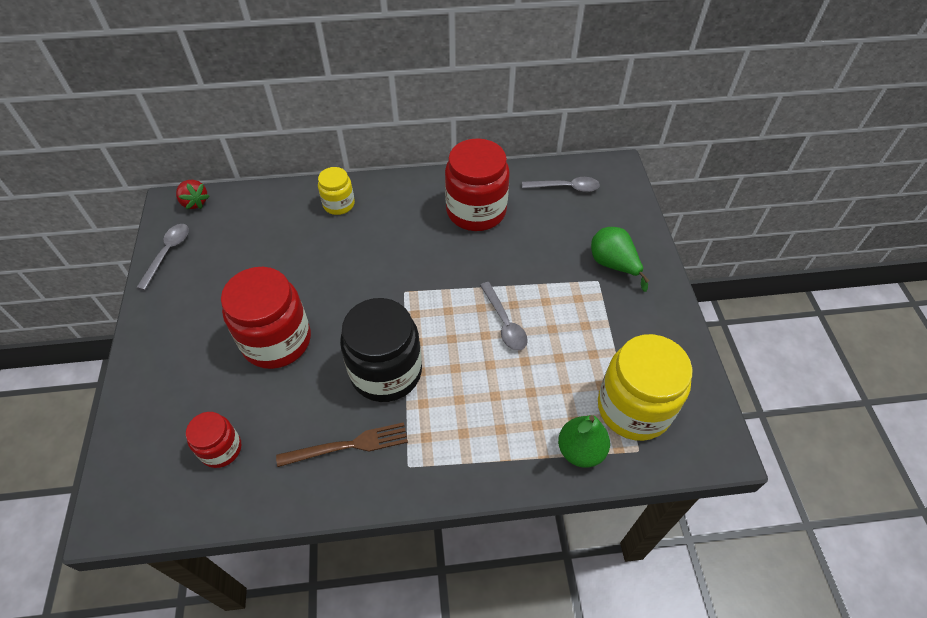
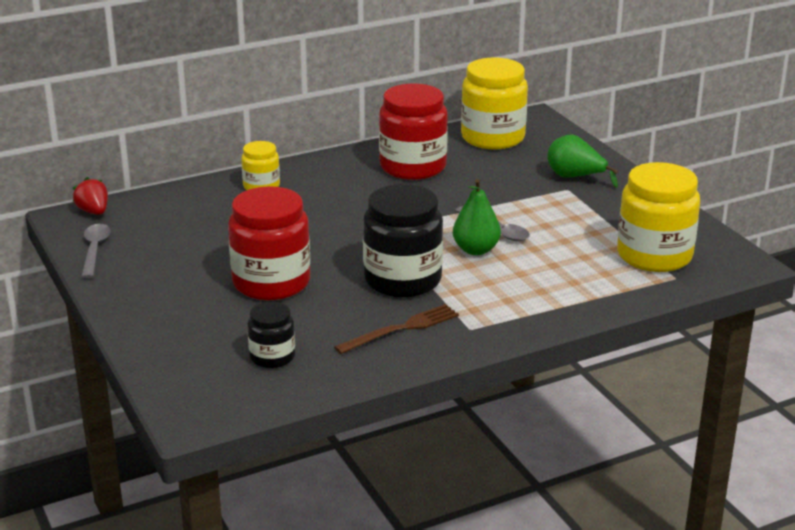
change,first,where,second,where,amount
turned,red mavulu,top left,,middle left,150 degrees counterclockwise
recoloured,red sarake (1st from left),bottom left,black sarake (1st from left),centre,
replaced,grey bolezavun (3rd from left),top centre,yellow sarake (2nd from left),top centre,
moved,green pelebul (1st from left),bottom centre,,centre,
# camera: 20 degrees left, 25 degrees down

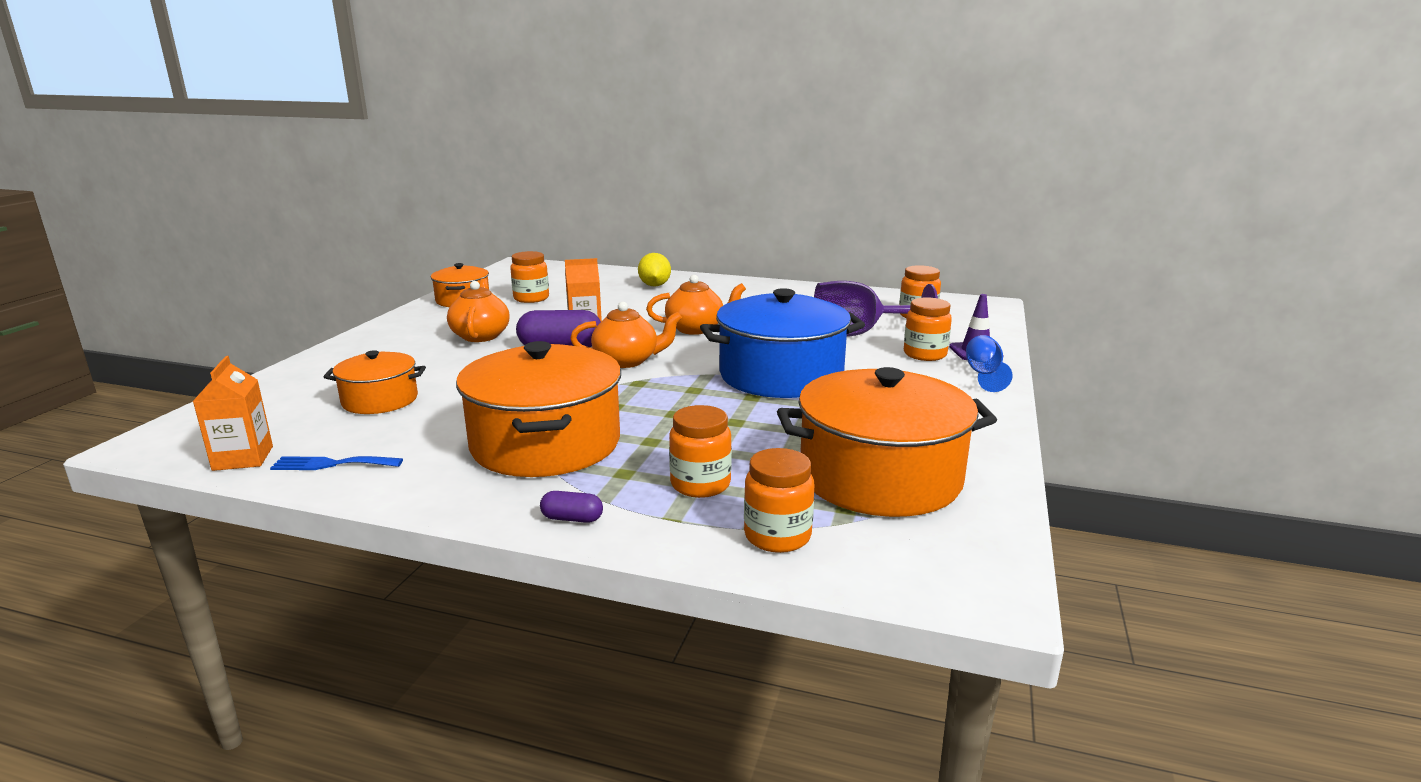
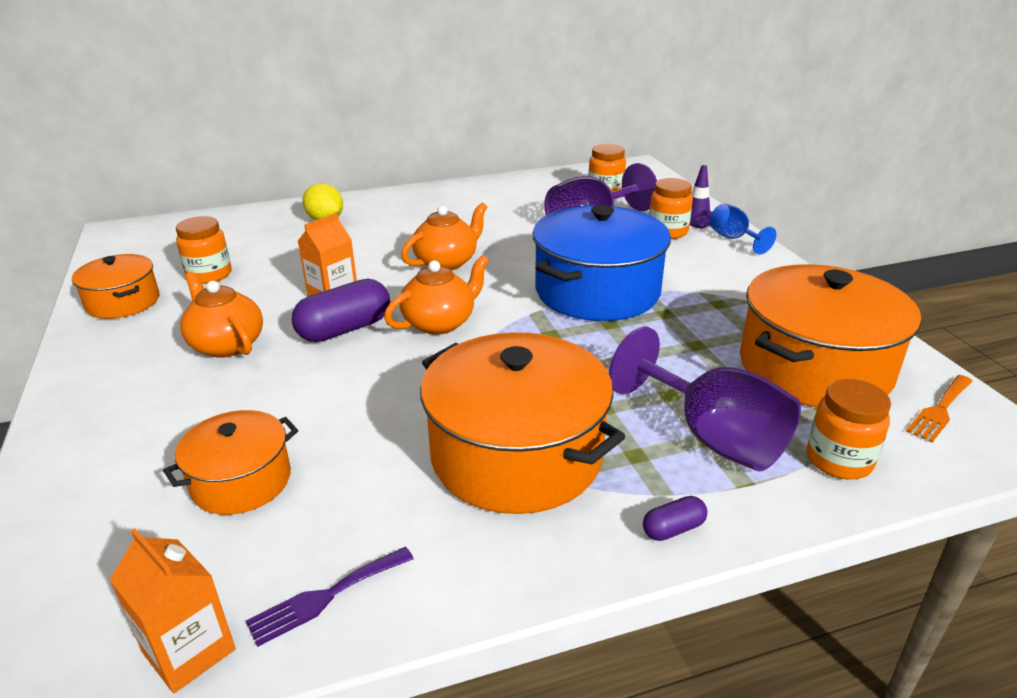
change,first,where,second,where,amount
recoloured,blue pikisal,middle left,purple pikisal,bottom left,
replaced,orange sarake (2nd from left),centre,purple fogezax (2nd from left),middle right,
added,,,orange pikisal,middle right,
# camera: 35 degrees left, 10 degrees up

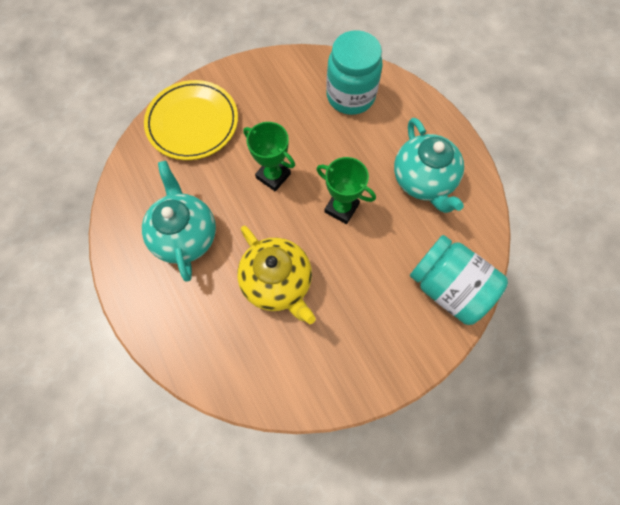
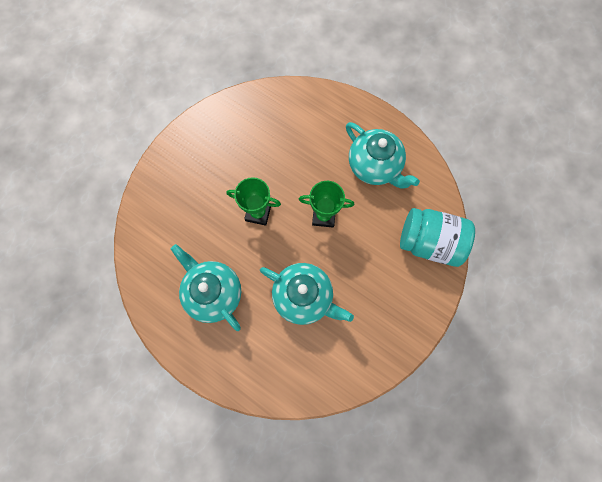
change,first,where,second,where,amount
removed,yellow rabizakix,top left,,,
recoloured,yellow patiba,centre,turquoise patiba (2nd from left),centre,
removed,turquoise sarake (1st from left),top centre,,,
# camera: 25 degrees left, 5 degrees up

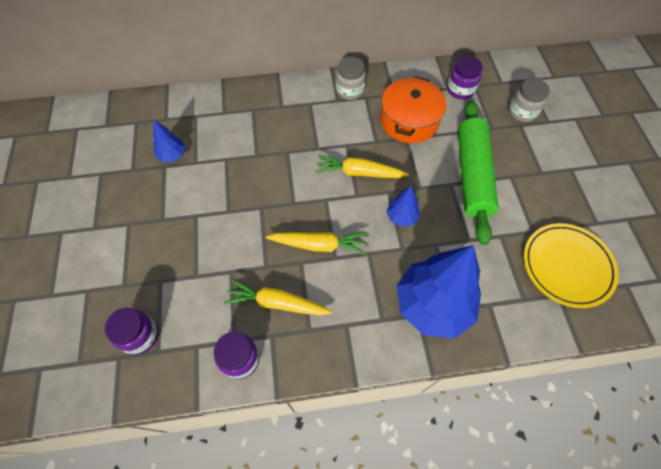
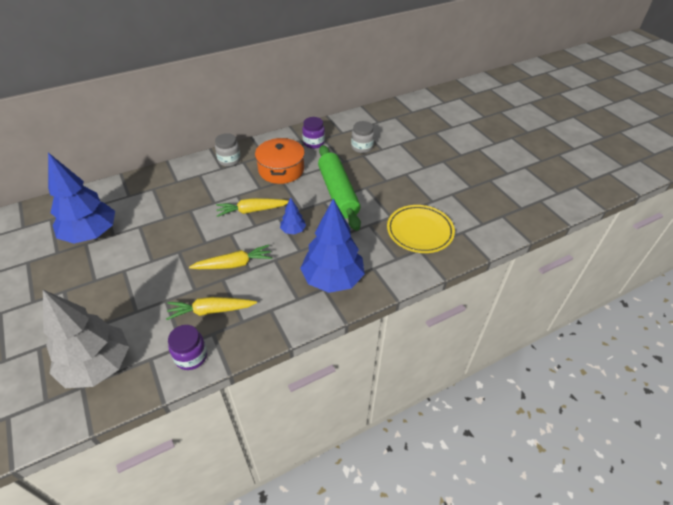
change,first,where,second,where,amount
replaced,purple sarake (1st from left),bottom left,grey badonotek,bottom left,
resized,blue badonotek (1st from left),top left,,middle left,x2.20
# camera: 20 degrees left, 15 degrees down

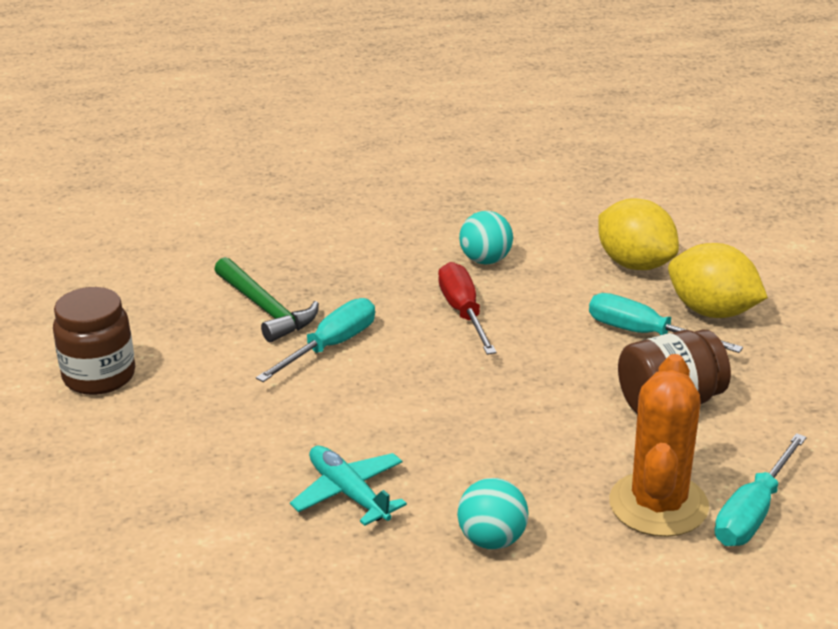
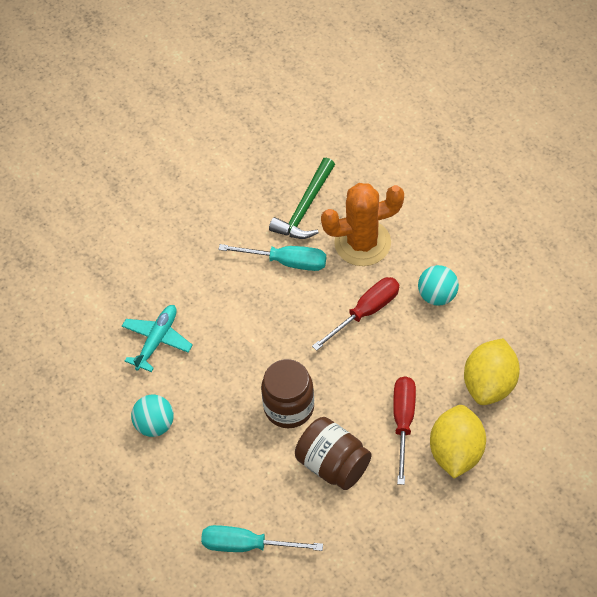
change,first,where,second,where,amount
moved,brown sarake (1st from left),middle left,,centre,
recoloured,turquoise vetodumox (2nd from left),middle right,red vetodumox (2nd from left),bottom right,
moved,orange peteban,bottom right,,centre,
# camera: 65 degrees right, 25 degrees up

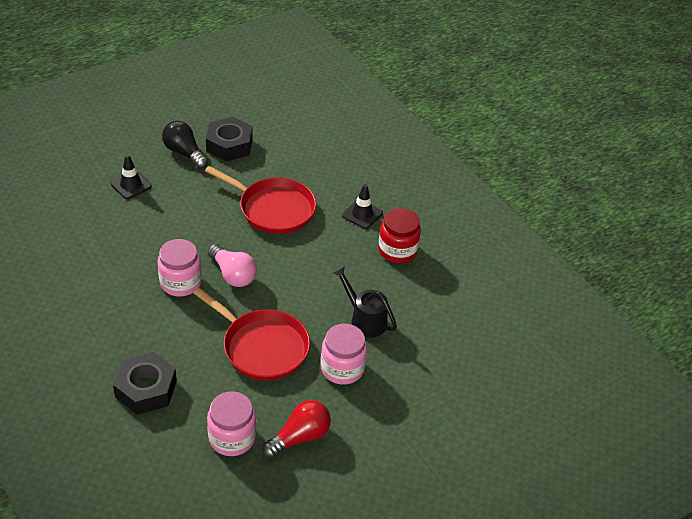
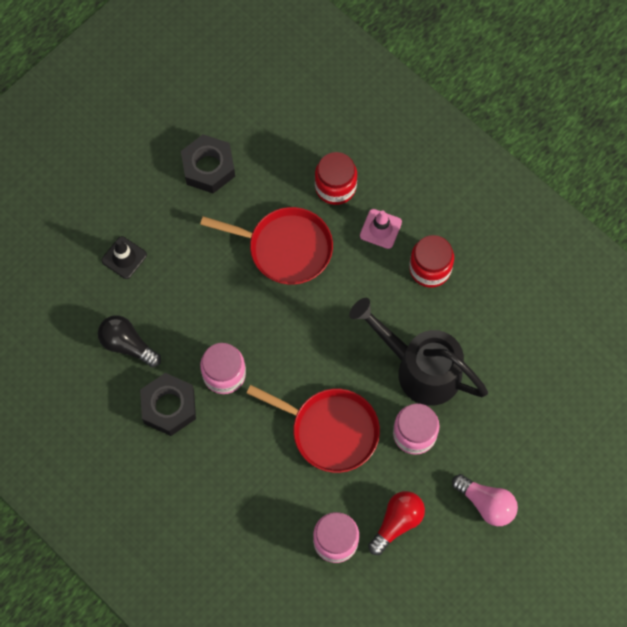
change,first,where,second,where,amount
moved,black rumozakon (1st from left),bottom left,,middle left,
moved,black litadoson,top left,,middle left,
moved,pink litadoson,centre,,bottom right,
resized,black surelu,centre,,middle right,x1.74
recoloured,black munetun (2nd from left),centre,pink munetun,centre,
added,,,red sarake (1st from left),top centre,
# camera: 10 degrees left, 25 degrees up

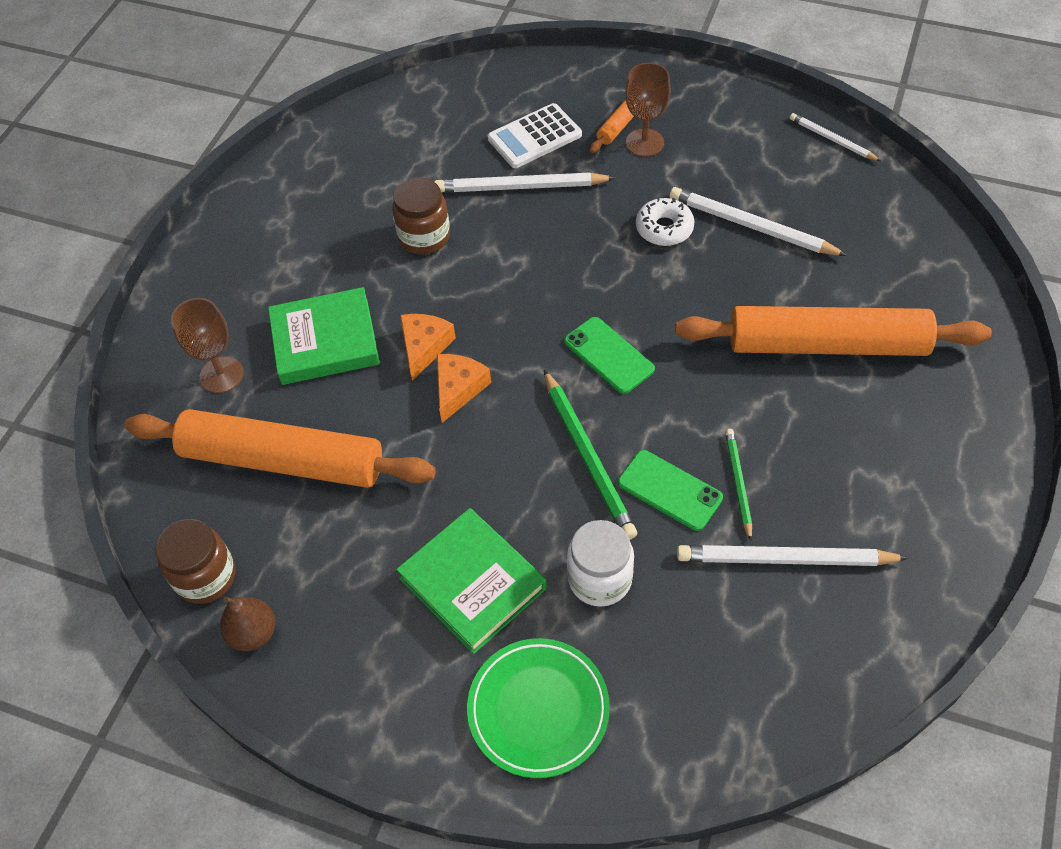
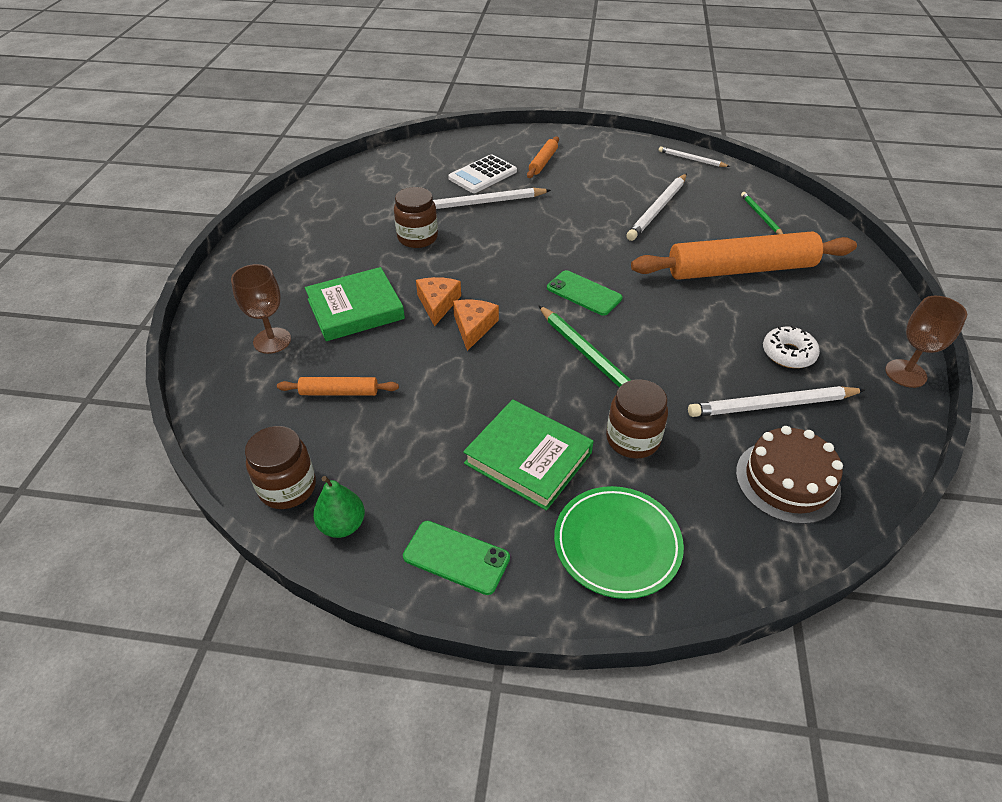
change,first,where,second,where,amount
resized,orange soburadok (1st from left),middle left,,centre,x0.44
recoloured,brown pelebul,bottom left,green pelebul,centre,
recoloured,white sarake,centre,brown sarake (3rd from left),centre,
moved,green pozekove (2nd from left in the first image),centre,green pozekove (1st from left),bottom centre,
moved,brown fogezax (2nd from left),top centre,,middle right,
moved,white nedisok,top centre,,middle right,
turned,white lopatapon (2nd from left),top right,,top centre,75 degrees counterclockwise
moved,green lopatapon (2nd from left),middle right,,top right,
added,,,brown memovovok,middle right,
# camera: 15 degrees left, 10 degrees down

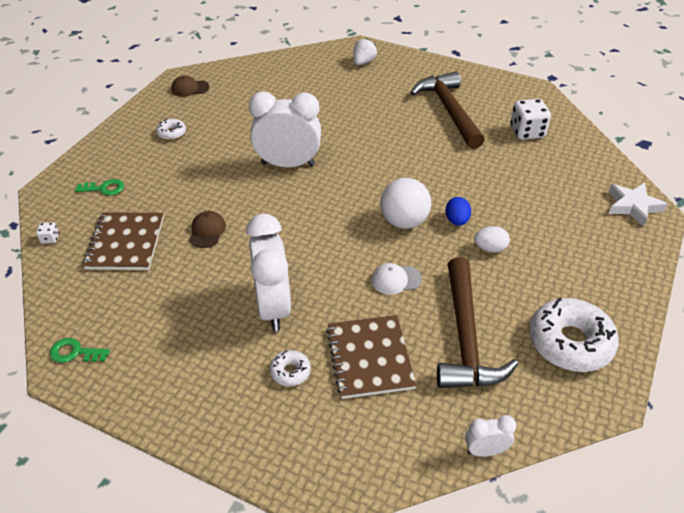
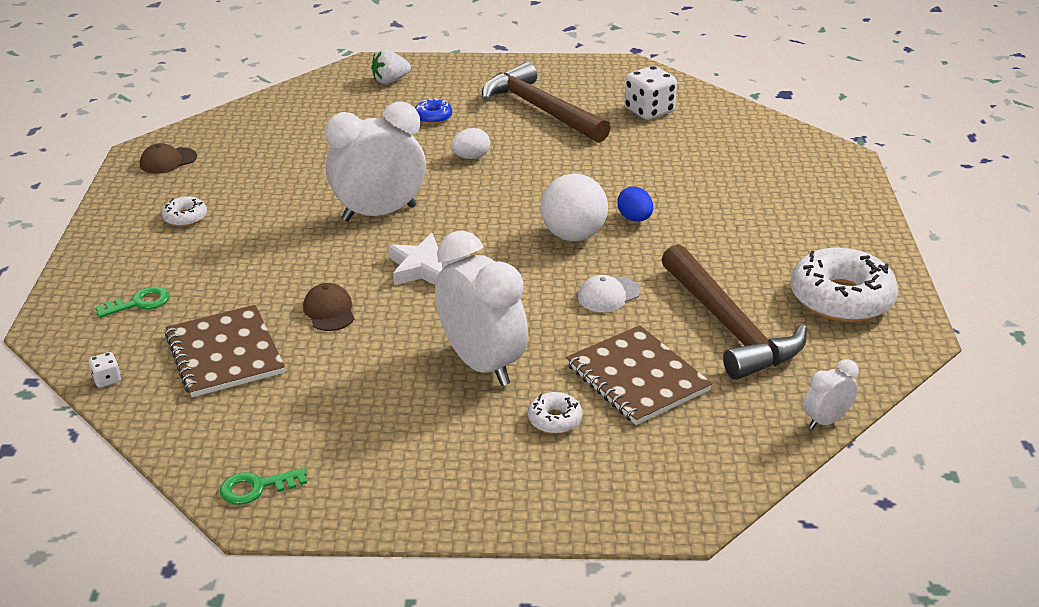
change,first,where,second,where,amount
turned,white mavulu,top centre,,top centre,120 degrees counterclockwise
moved,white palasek,middle right,,top centre,
moved,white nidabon,middle right,,centre,
added,,,blue nedisok,top centre,
# camera: 25 degrees left, 10 degrees down

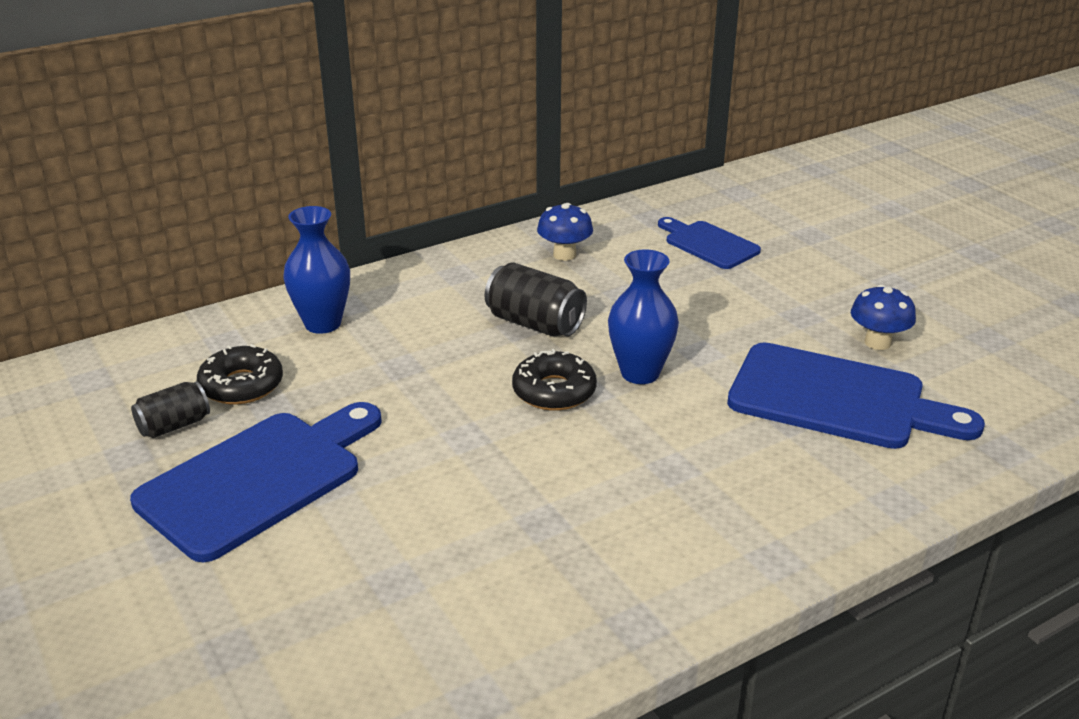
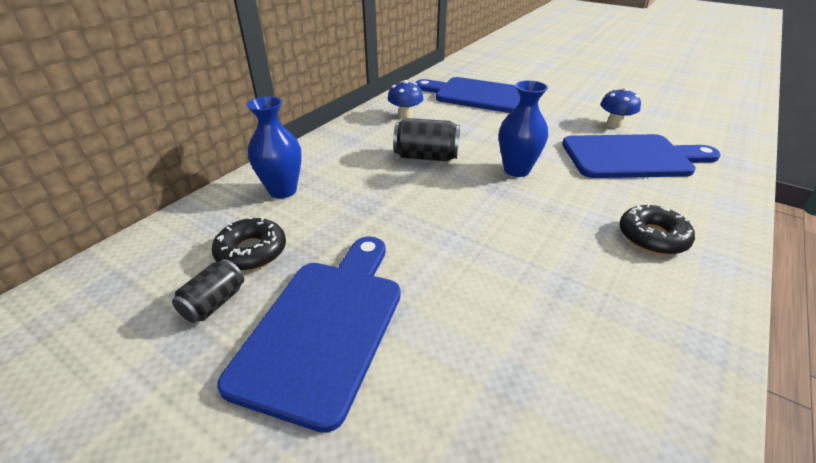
change,first,where,second,where,amount
moved,black nedisok (2nd from left),centre,,middle right,
resized,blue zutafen (2nd from left),centre,,top centre,x1.73
# camera: 25 degrees left, 5 degrees up

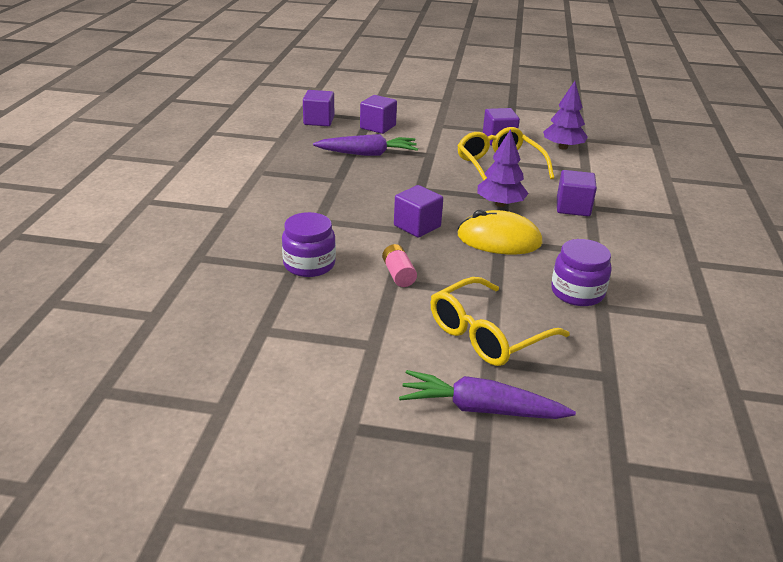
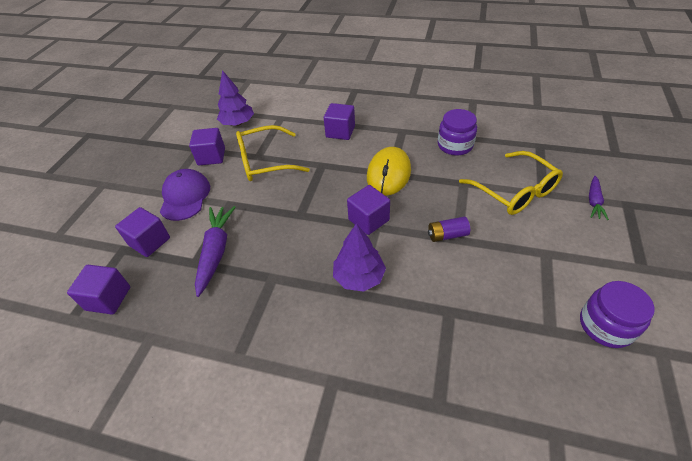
change,first,where,second,where,amount
moved,purple sarake (1st from left in the first image),centre,purple sarake (2nd from left),bottom right,
recoloured,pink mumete,centre,purple mumete,centre,
resized,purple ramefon (2nd from left),bottom centre,,middle right,x0.58
moved,purple badonotek (1st from left in the first image),top centre,purple badonotek (2nd from left),centre,
added,,,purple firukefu,middle left,
# camera: 80 degrees left, 15 degrees up

